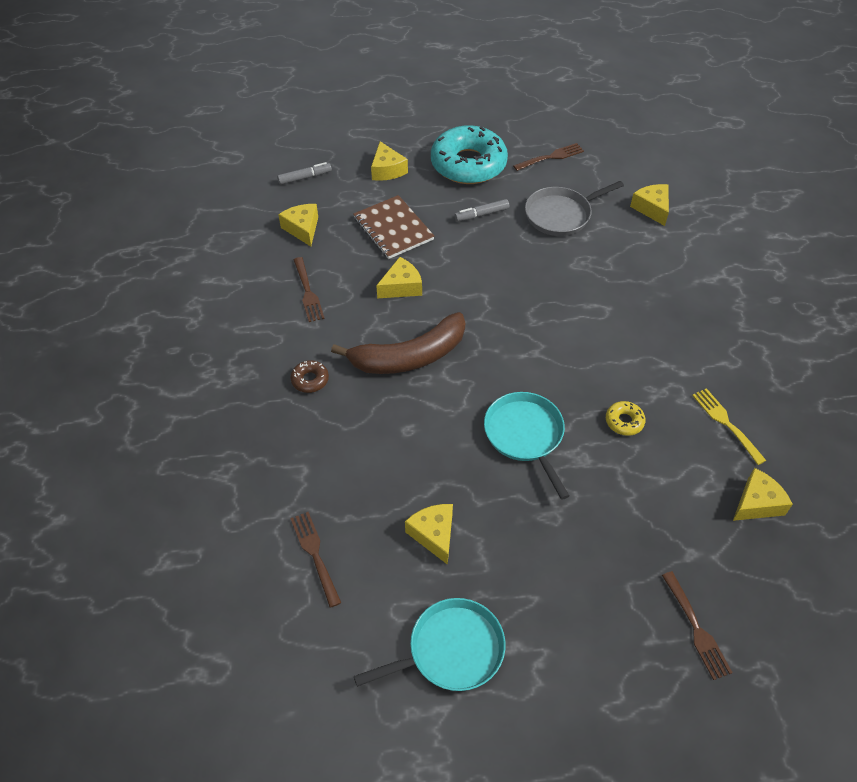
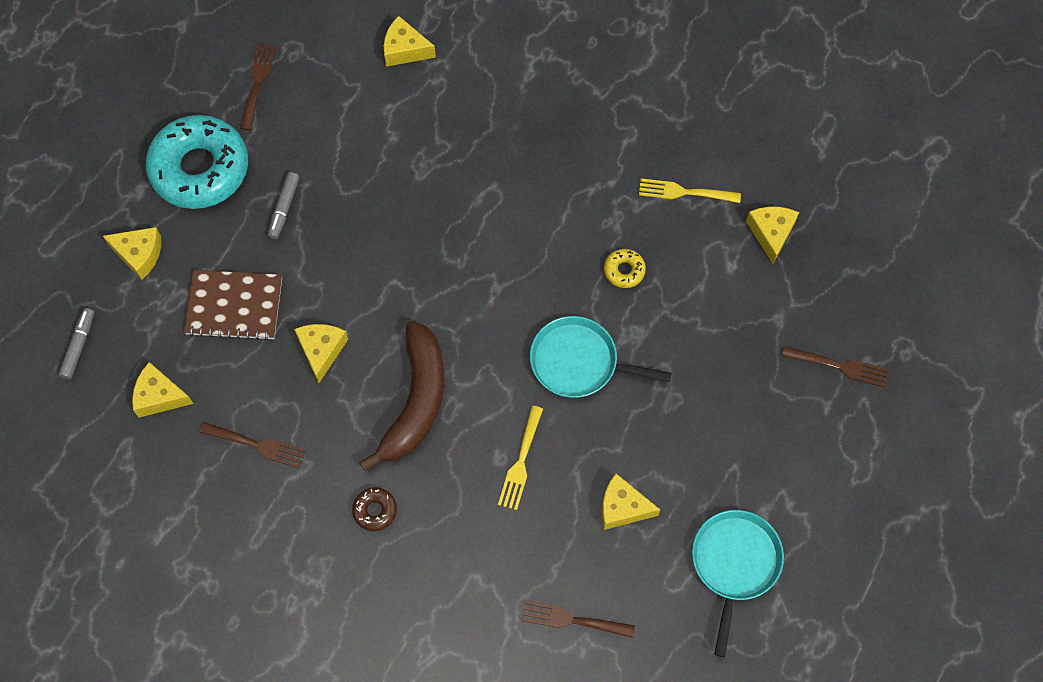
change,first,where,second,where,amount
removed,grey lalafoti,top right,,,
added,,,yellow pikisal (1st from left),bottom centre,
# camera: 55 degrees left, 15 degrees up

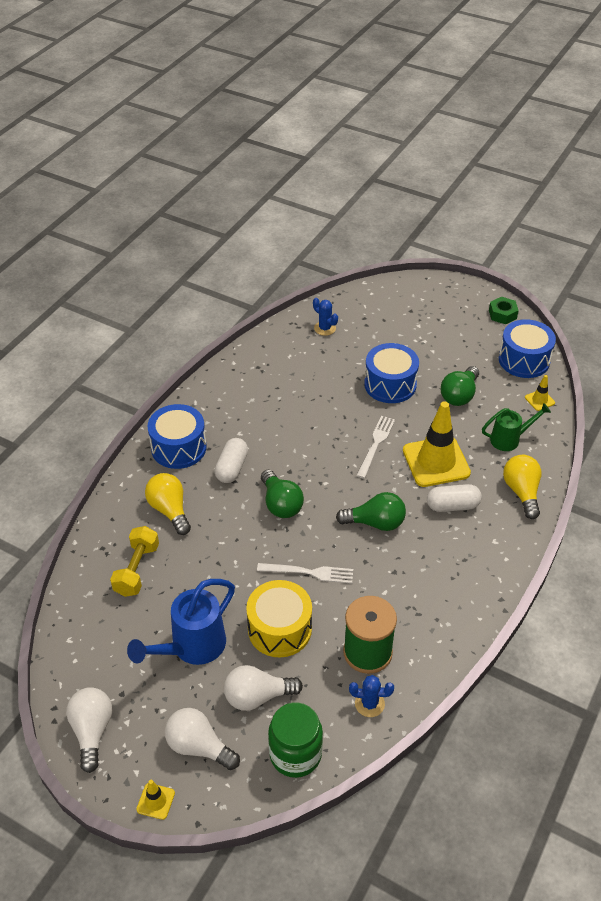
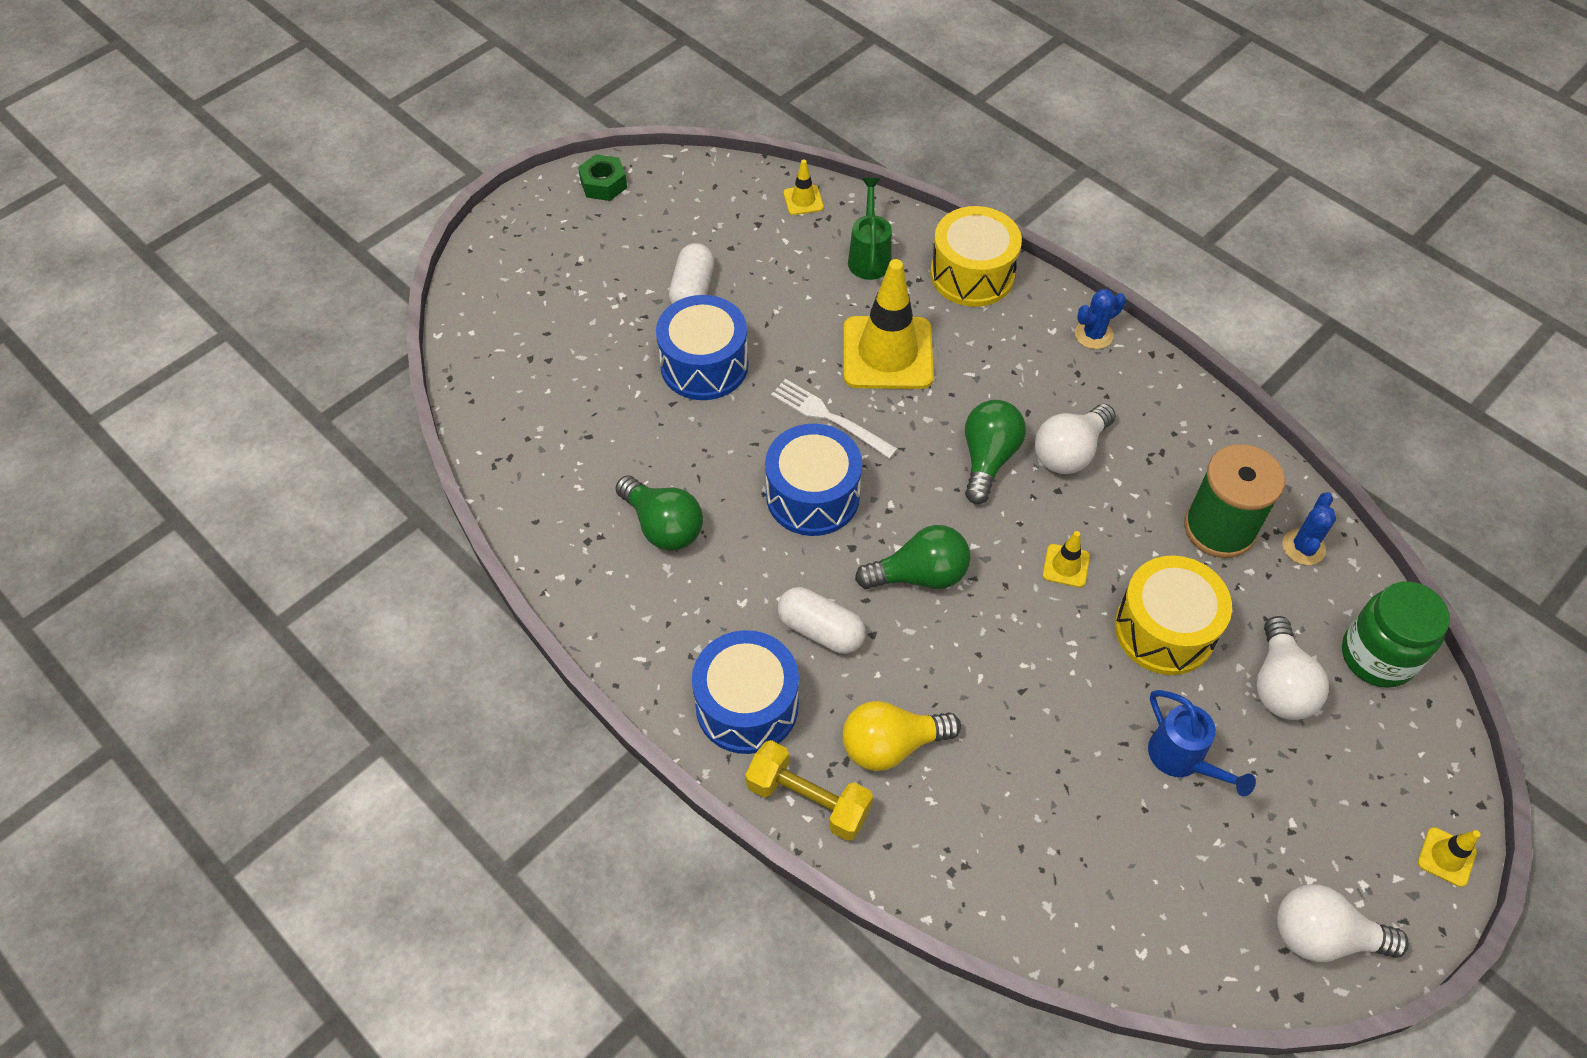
change,first,where,second,where,amount
moved,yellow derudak,middle left,,bottom centre,
resized,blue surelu,bottom left,,bottom right,x0.63
moved,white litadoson (2nd from left in the first image),bottom centre,white litadoson (1st from left),middle right,
replaced,white pikisal (1st from left),centre,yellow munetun (3rd from left),middle right,
moved,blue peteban (1st from left),centre,,top right,
moved,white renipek (2nd from left in the first image),middle right,white renipek (1st from left),top centre,
moved,green litadoson (3rd from left in the first image),middle right,green litadoson (1st from left),centre,
moved,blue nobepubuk (3rd from left),middle right,,centre,
replaced,yellow litadoson (2nd from left),middle right,yellow nobepubuk (1st from left),top centre,
# camera: 75 degrees left, 10 degrees up

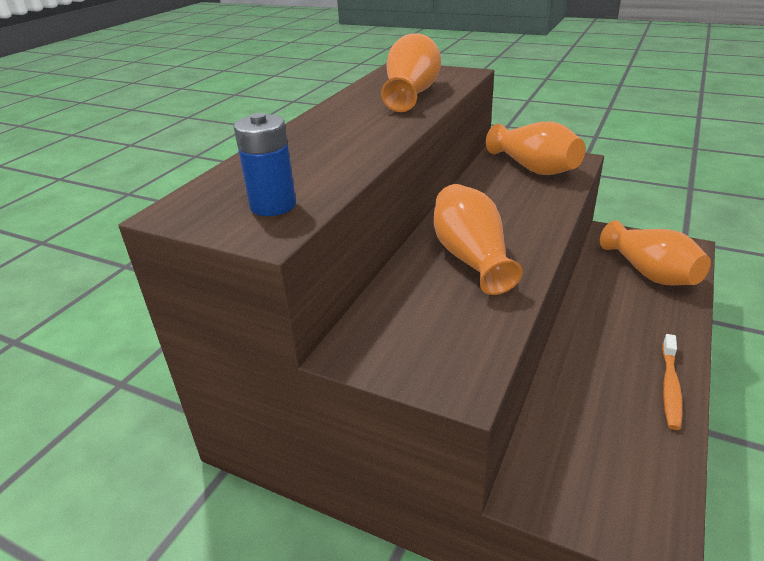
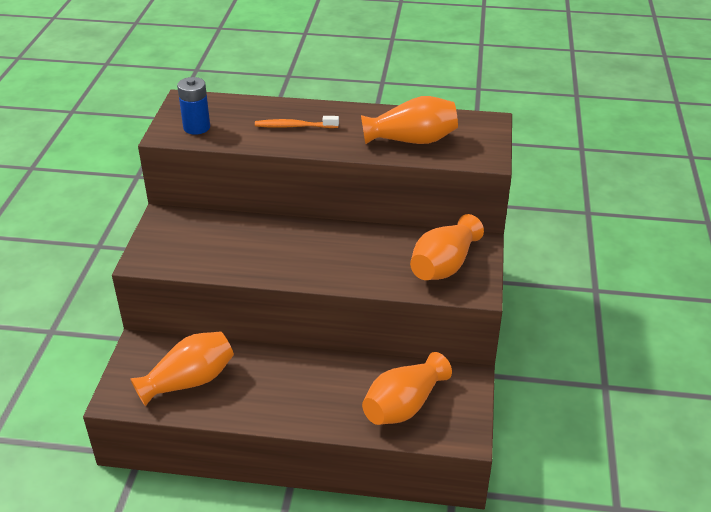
change,first,where,second,where,amount
moved,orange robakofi (2nd from left in the first image),centre,orange robakofi (1st from left),bottom left,
moved,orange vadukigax,bottom right,,top centre,
# camera: 70 degrees right, 5 degrees up

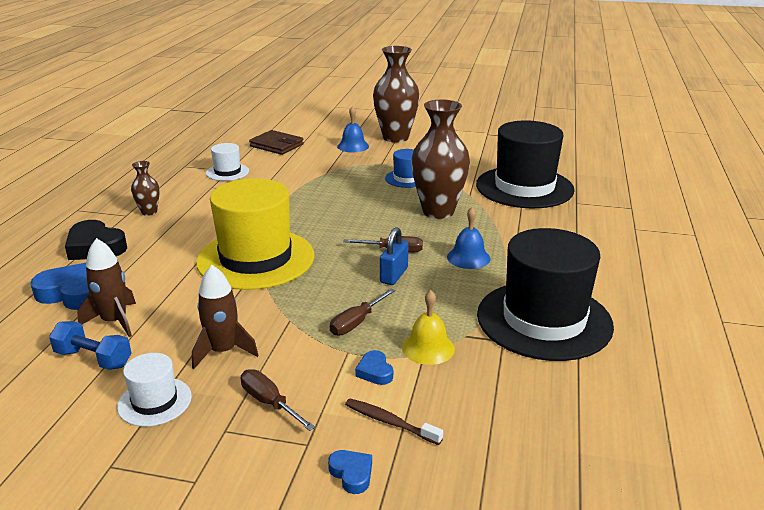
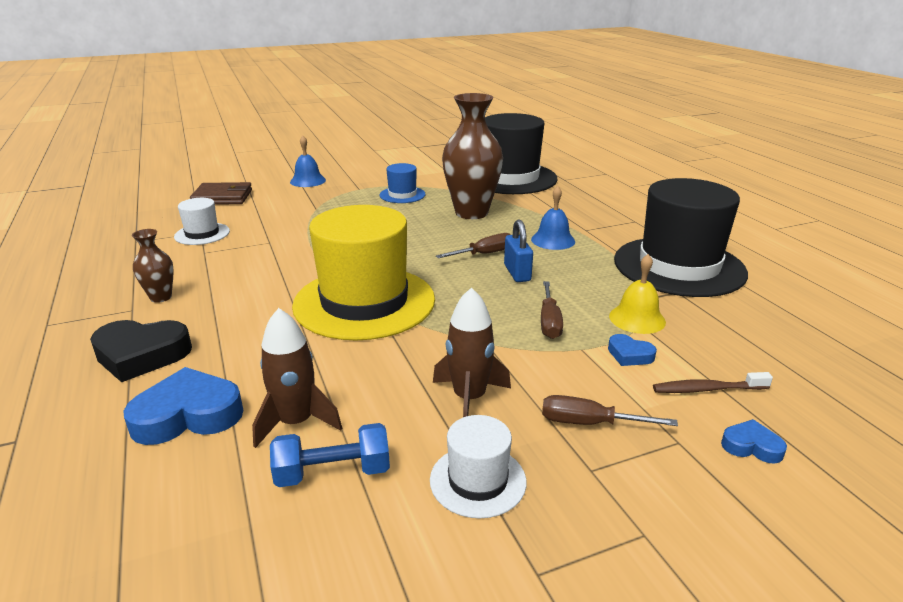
change,first,where,second,where,amount
removed,brown robakofi (2nd from left),top centre,,,
# camera: 35 degrees left, 0 degrees up

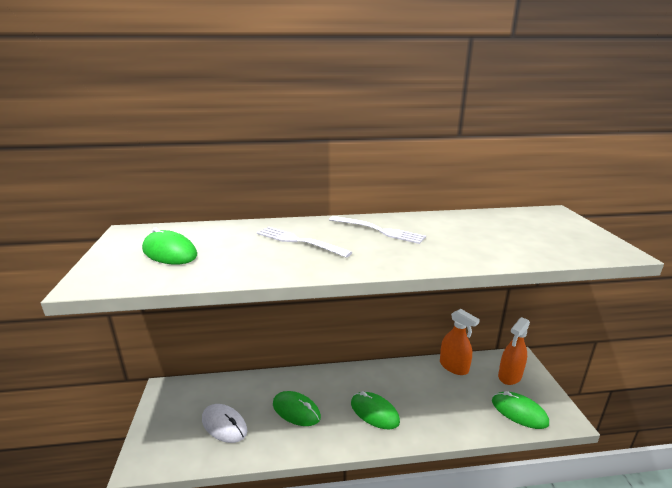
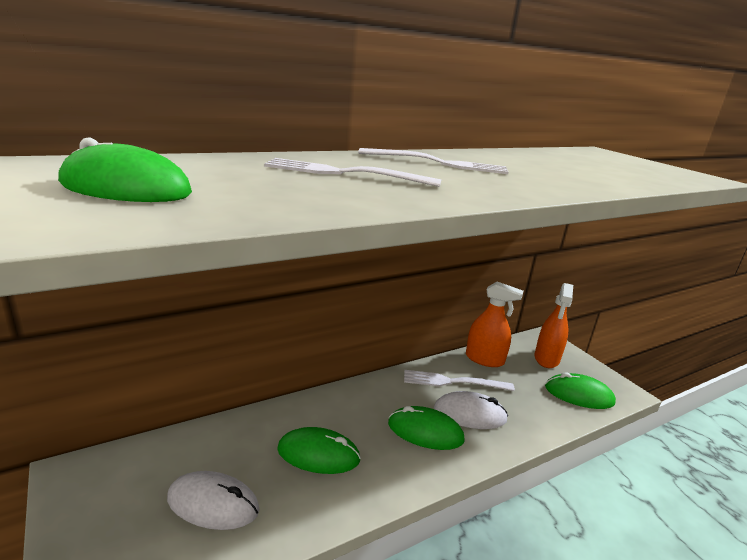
change,first,where,second,where,amount
added,,,white pikisal (3rd from left),bottom centre,
added,,,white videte (2nd from left),bottom centre,
# camera: 25 degrees left, 0 degrees up

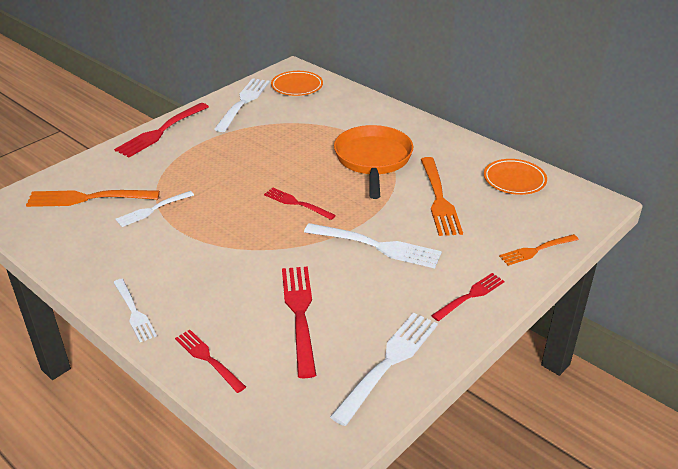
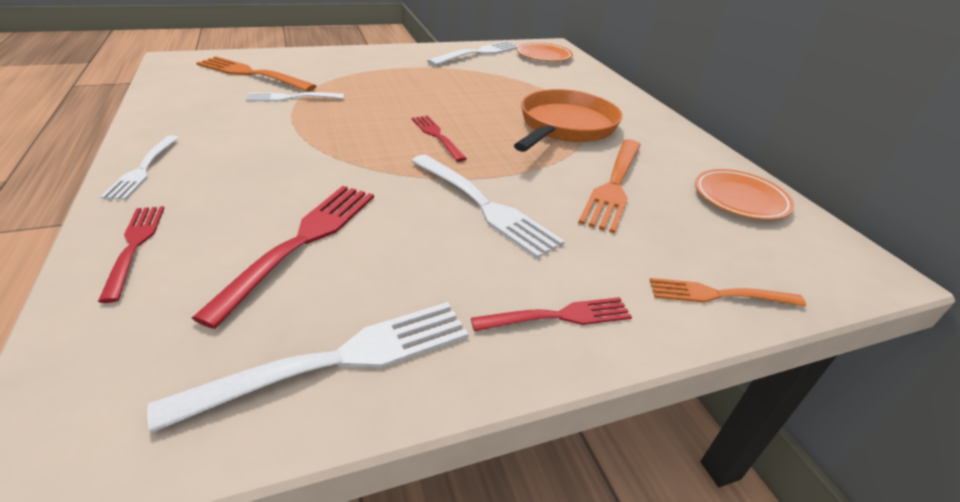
change,first,where,second,where,amount
removed,red pikisal (1st from left),top left,,,
# camera: 25 degrees right, 0 degrees up

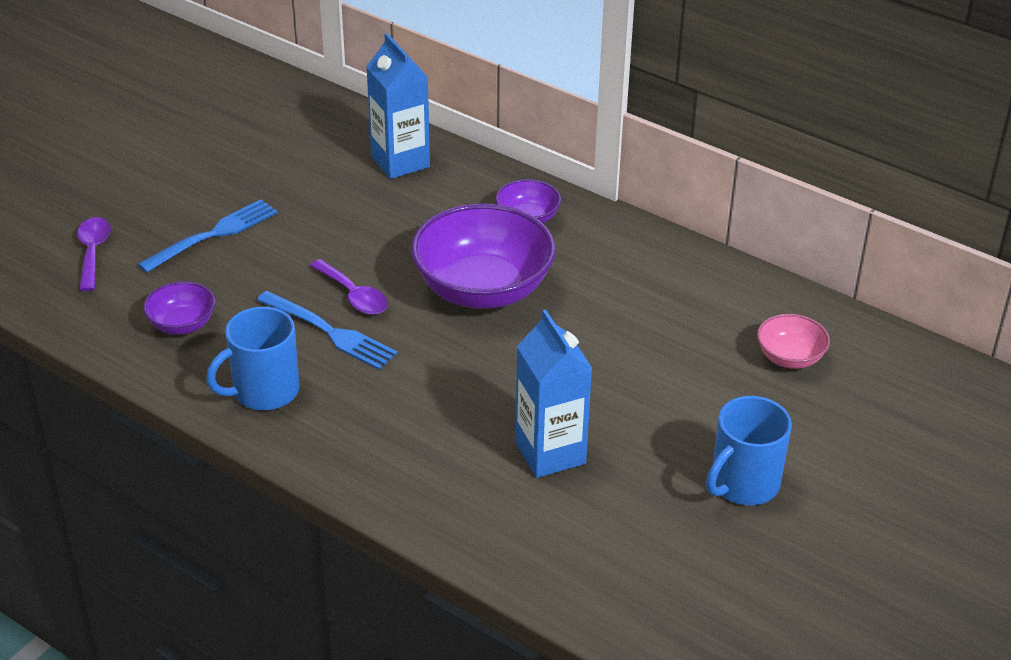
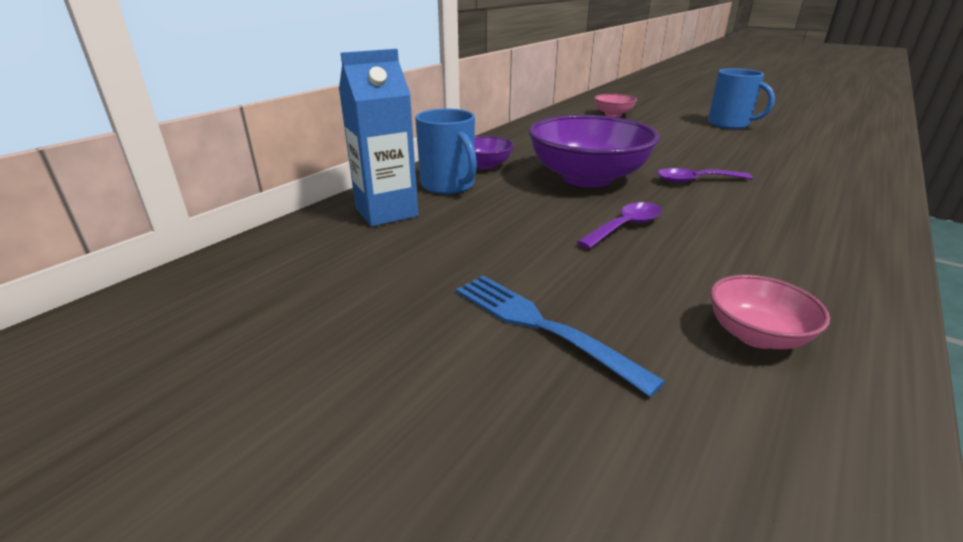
change,first,where,second,where,amount
moved,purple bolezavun (1st from left in the first image),middle left,purple bolezavun (2nd from left),top right,
recoloured,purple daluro (1st from left),middle left,pink daluro (2nd from left),middle right,
moved,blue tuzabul (1st from left),middle left,,top centre,
removed,blue pikisal (2nd from left),middle left,,,
removed,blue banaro (2nd from left),centre,,,
# camera: 90 degrees left, 10 degrees down

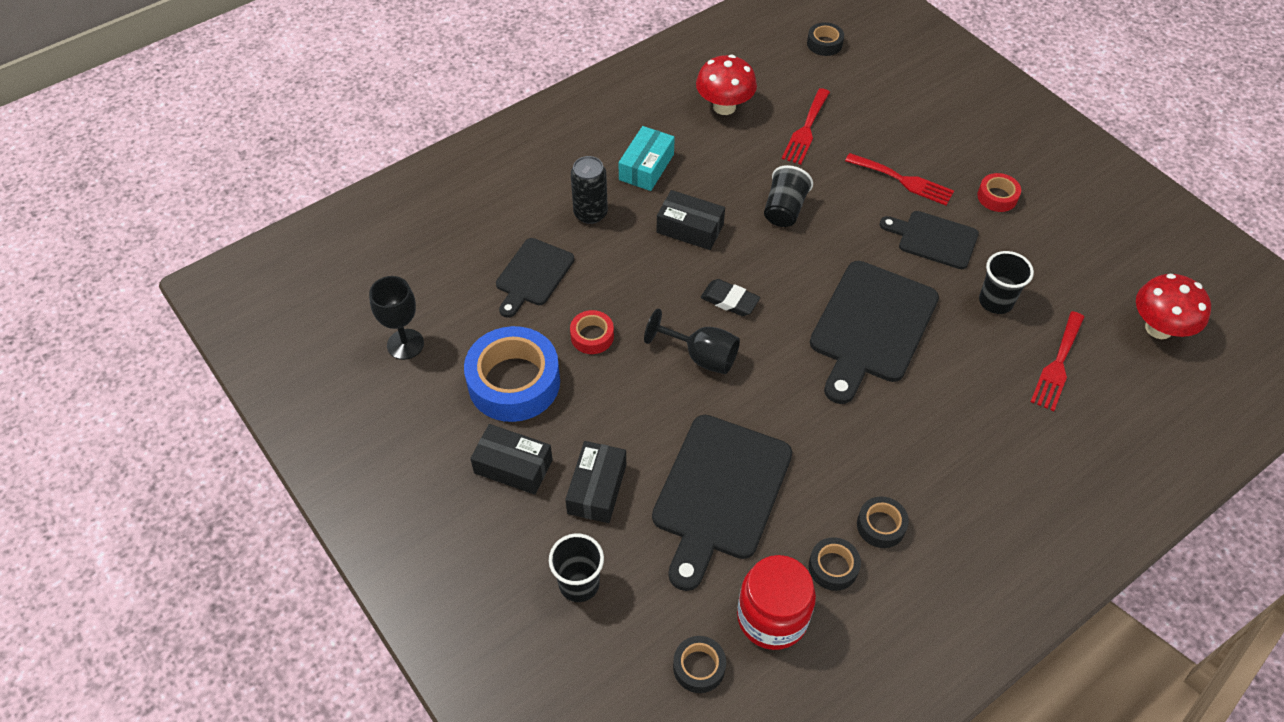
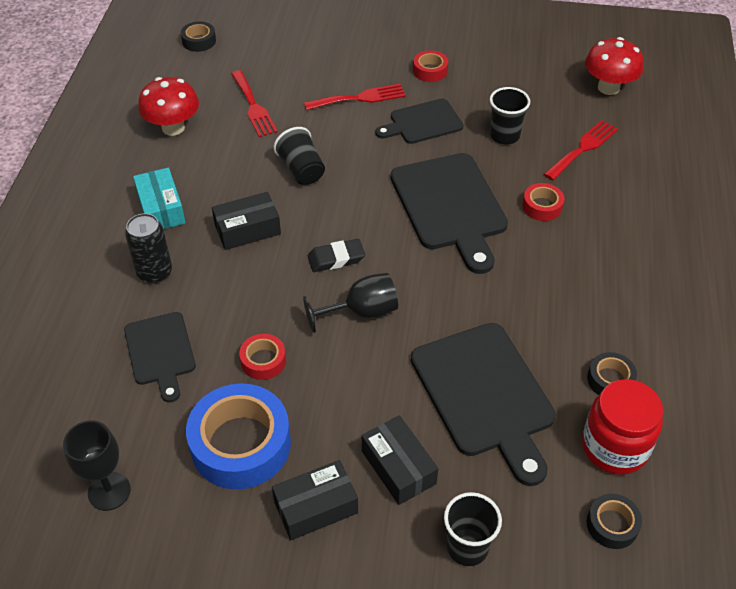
change,first,where,second,where,amount
removed,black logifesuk (4th from left),bottom right,,,
turned,red pikisal (3rd from left),middle right,,top right,120 degrees counterclockwise
added,,,red logifesuk (3rd from left),middle right,
# camera: 45 degrees left, 5 degrees down

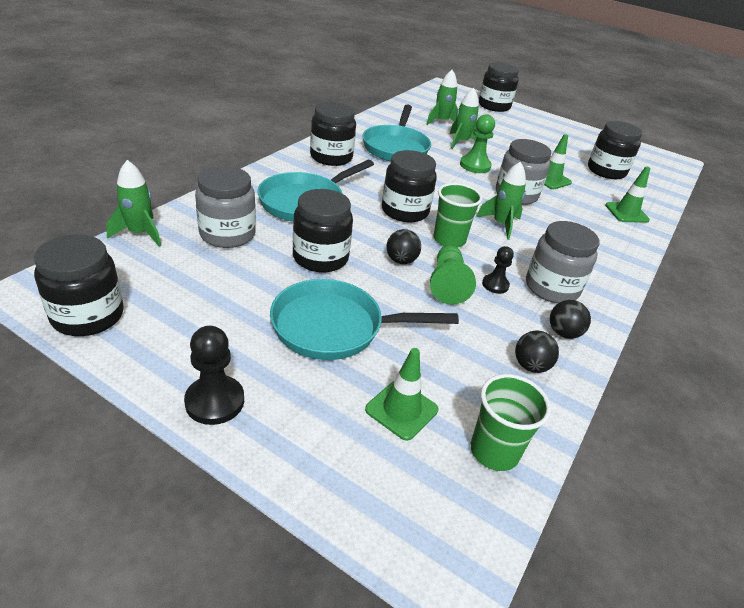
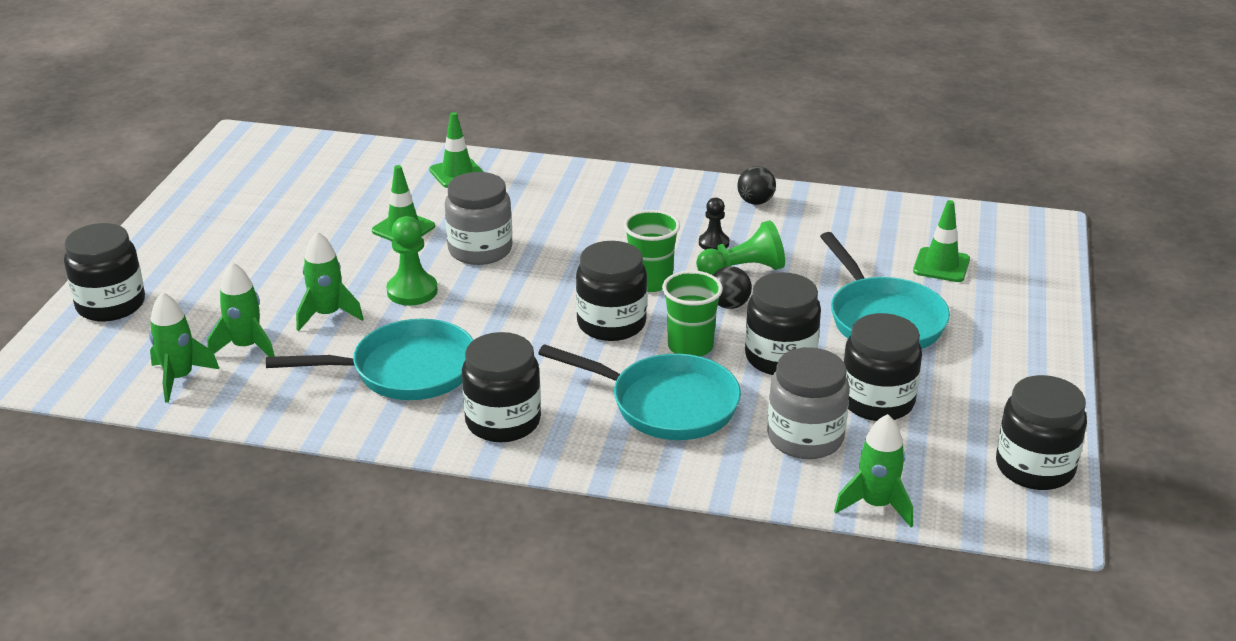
change,first,where,second,where,amount
removed,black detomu (1st from left),middle left,,,
moved,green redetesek (2nd from left),bottom right,,centre,
moved,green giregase (4th from left in the first image),top right,green giregase (1st from left),middle left,
removed,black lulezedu (2nd from left),middle right,,,
removed,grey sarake (3rd from left),middle right,,,
moved,black sarake (6th from left in the first image),top right,black sarake (5th from left),middle right,
# camera: 105 degrees left, 5 degrees down

